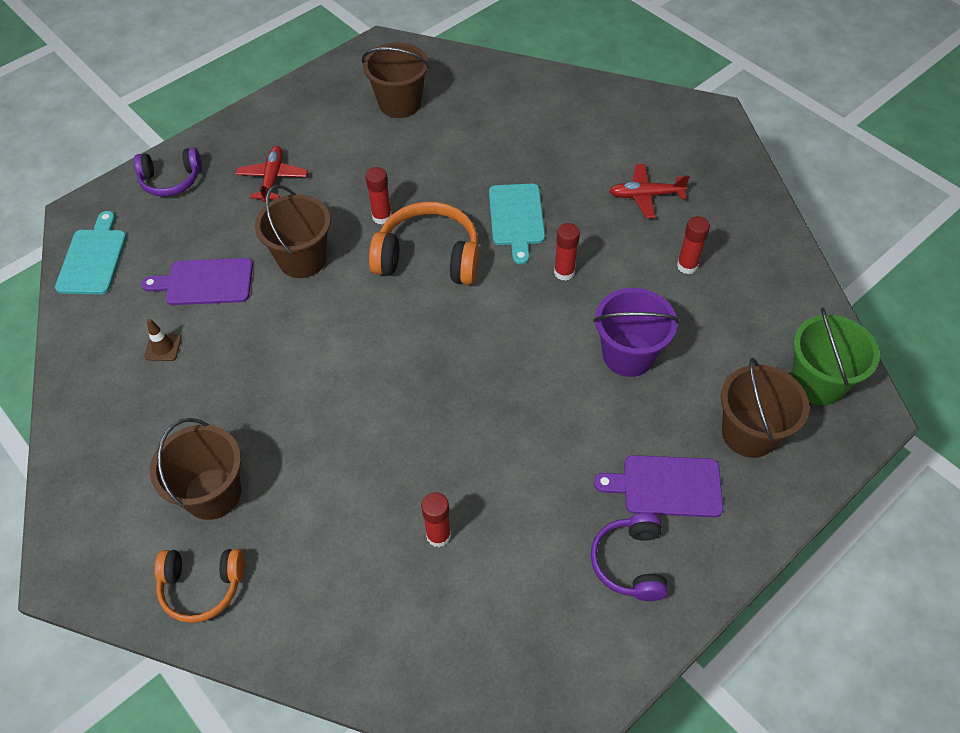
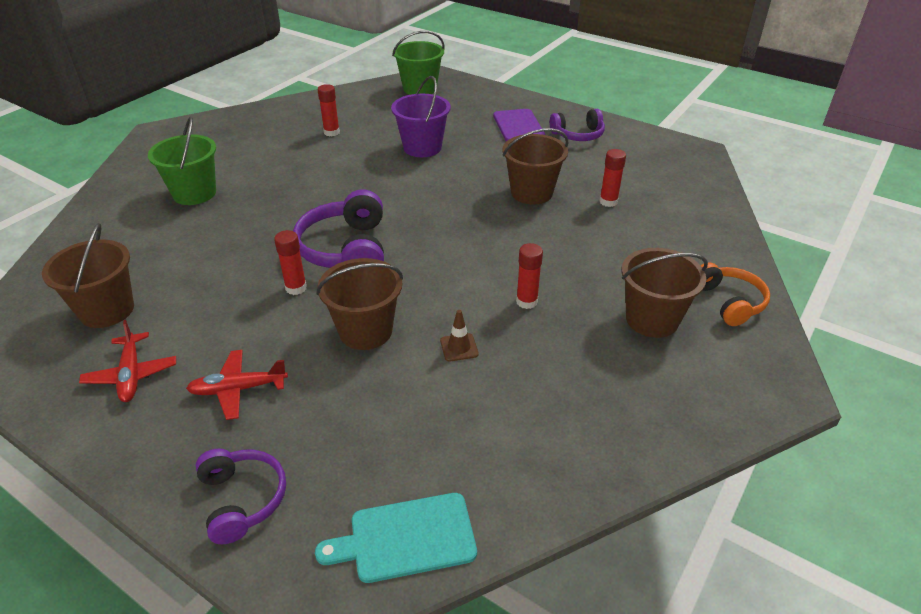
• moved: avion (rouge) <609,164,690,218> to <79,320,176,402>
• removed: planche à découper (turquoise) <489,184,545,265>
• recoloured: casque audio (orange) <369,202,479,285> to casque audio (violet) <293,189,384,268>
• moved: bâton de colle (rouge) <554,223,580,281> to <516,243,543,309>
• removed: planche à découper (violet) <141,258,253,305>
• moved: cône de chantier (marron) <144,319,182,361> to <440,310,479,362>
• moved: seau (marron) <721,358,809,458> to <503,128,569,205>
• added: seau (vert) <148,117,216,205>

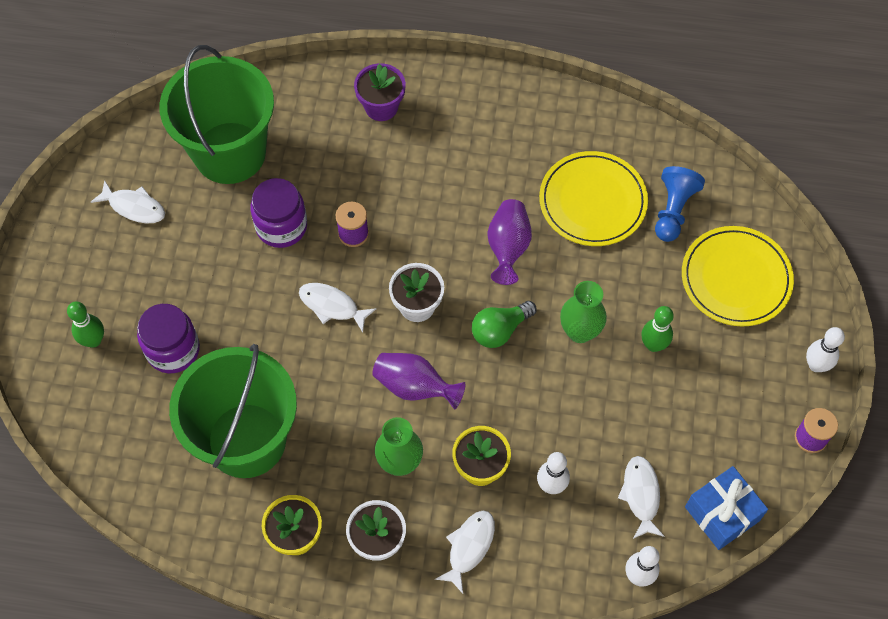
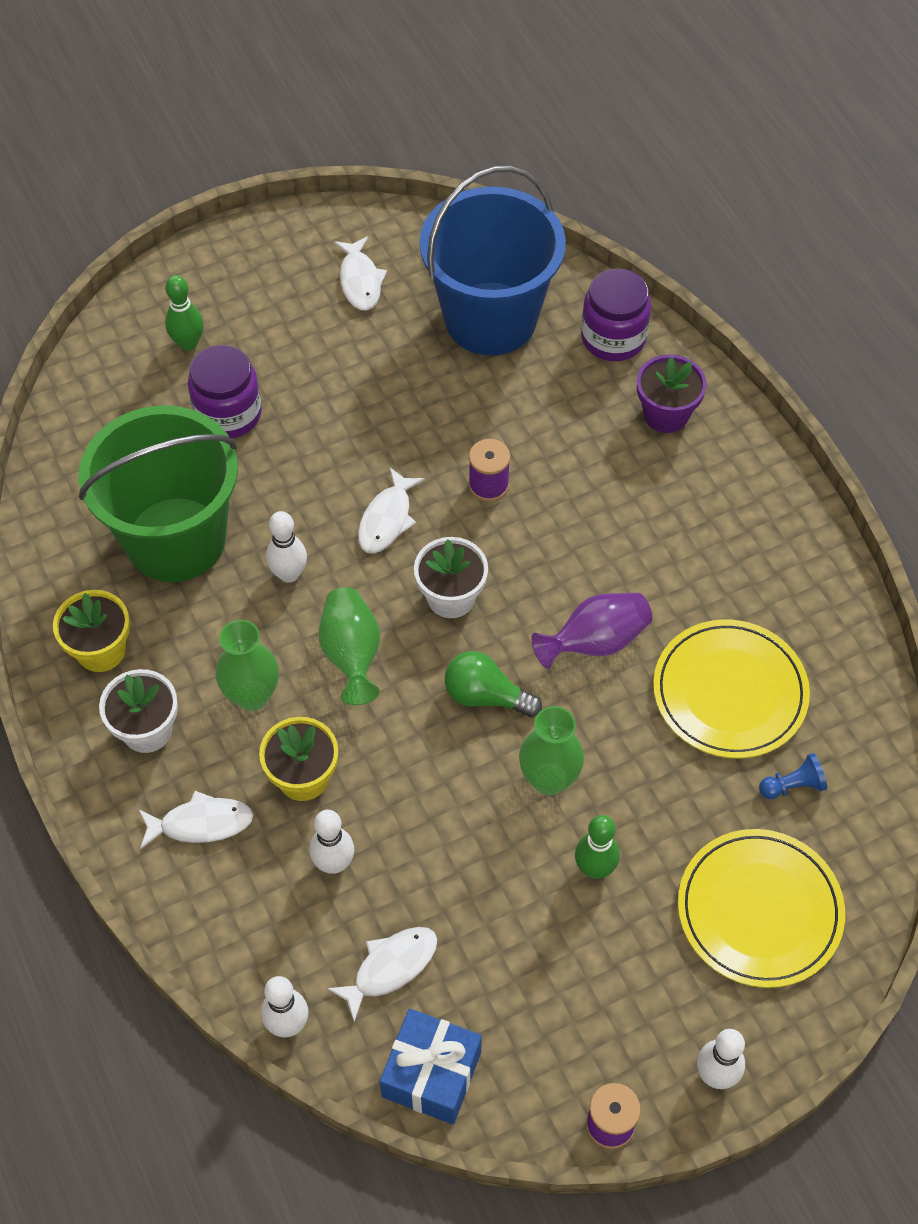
• recoloured: seau (vert) <159,45,274,184> to seau (bleu) <419,165,566,355>
• resized: pion (bleu) <655,166,705,242> = <759,753,827,799> x0.61
• moved: bocal (violet) <250,178,307,248> to <581,268,651,361>
• turned: poisson (blanc) <299,283,376,333> = <358,468,424,553> 150 degrees counterclockwise
• recoloured: vase (violet) <372,353,466,409> to vase (vert) <319,587,380,705>
• added: quille (blanc) <266,511,307,583>

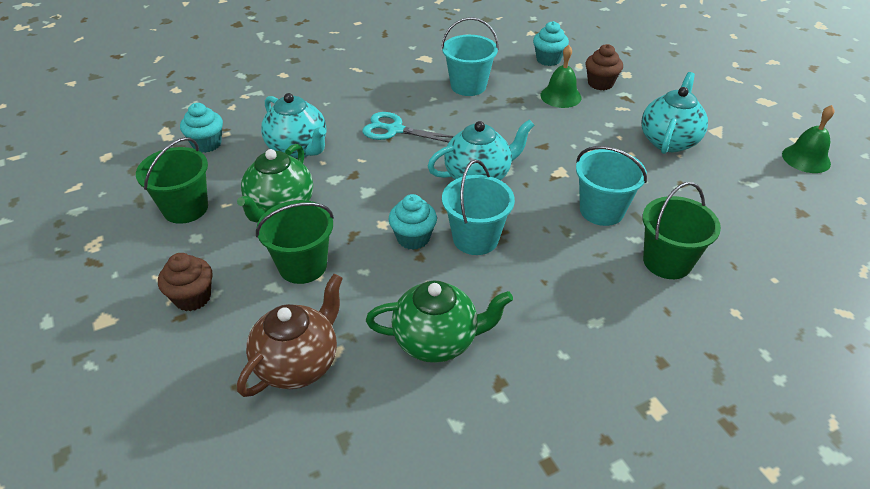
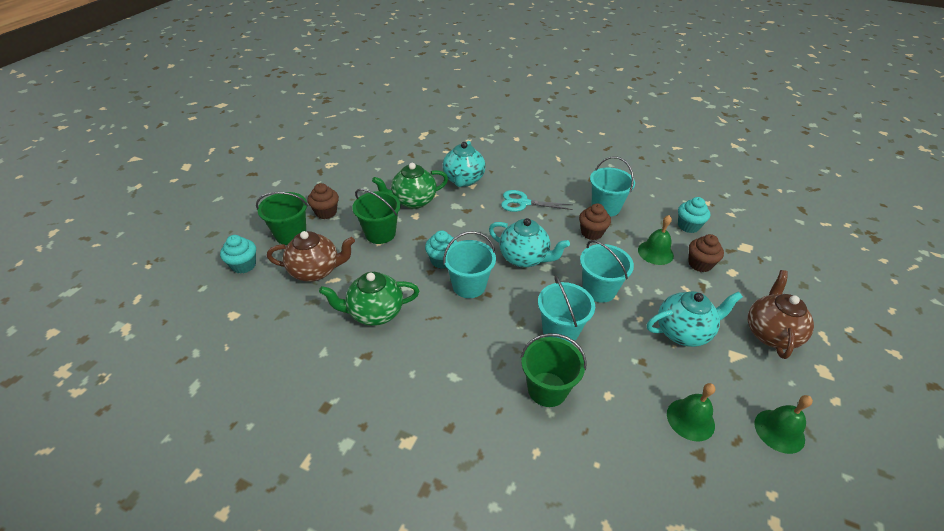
• moved: muffin (turquoise) <180,103,223,153> to <220,235,256,274>
• turned: ciseaux (turquoise) <362,112,454,143> = <501,190,573,212> 60 degrees counterclockwise
• moved: seau (vert) <136,137,208,224> to <256,192,308,245>
• turned: théière (vert) <366,281,513,363> = <319,272,419,326> 120 degrees clockwise
• added: muffin (marron) <579,203,611,240>
• added: seau (turquoise) <580,240,634,303>
• added: théière (marron) <748,270,814,359>
• added: cloche (vert) <667,383,715,442>

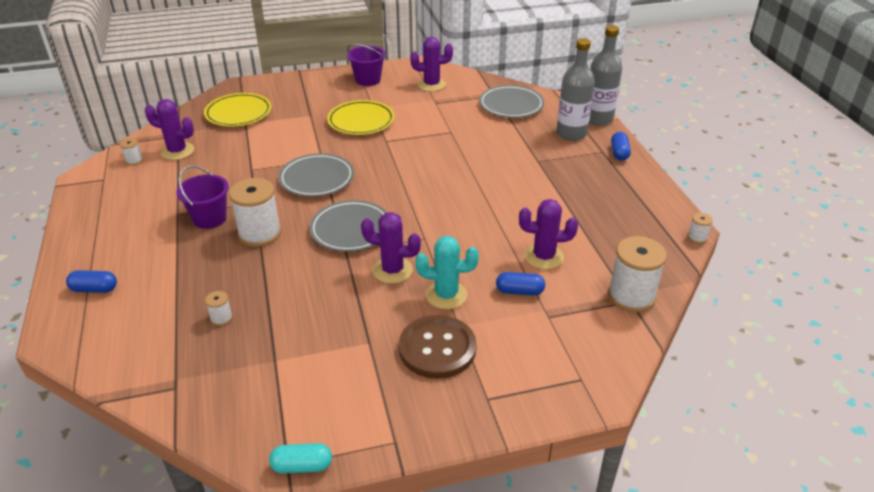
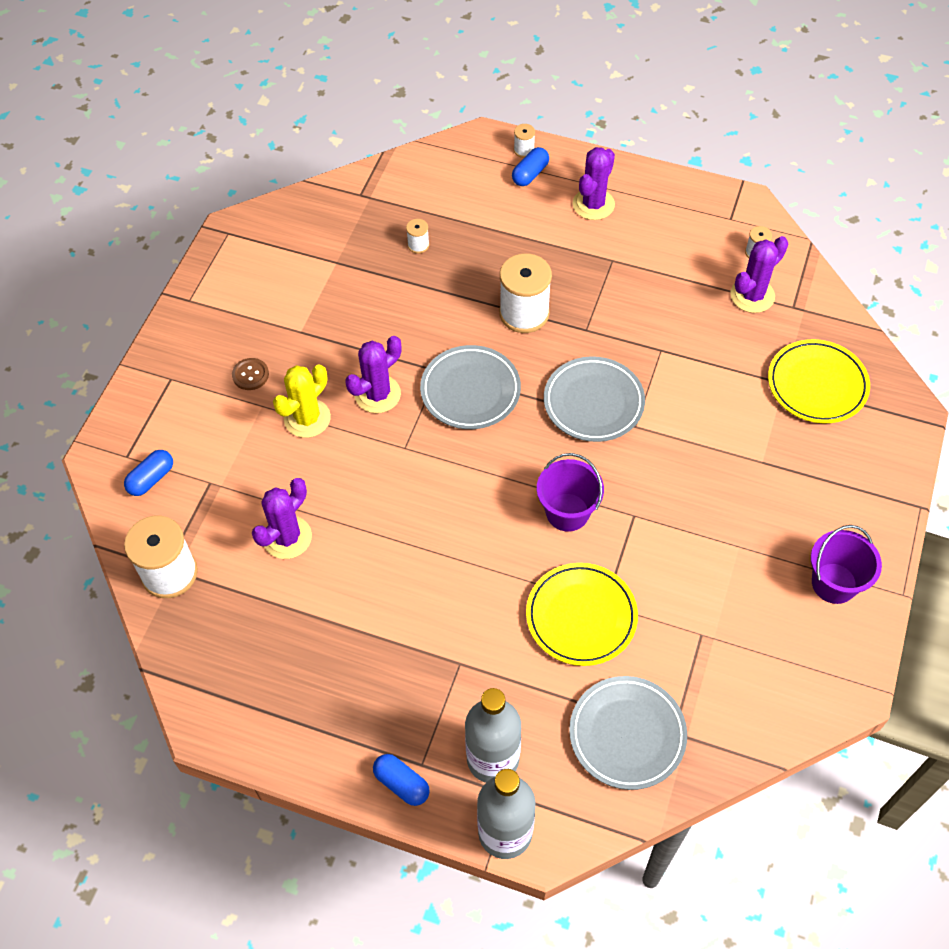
• moved: cactus (violet) <410,37,453,91> to <573,147,615,220>
• moved: assiette (jaune) <327,100,394,135> to <526,563,638,666>
• moved: seau (violet) <176,165,229,229> to <537,453,604,532>
• moved: bobine (blanc) <687,213,713,244> to <514,124,535,158>
• recoloured: cactus (turquoise) <415,236,479,309> to cactus (jaune) <273,365,331,438>
• moved: gélule (bleu) <496,272,545,295> to <124,450,173,496>
• resized: bouton (marron) <399,315,477,379> = <232,358,269,390> x0.46
• removed: gélule (turquoise) <269,443,332,473>

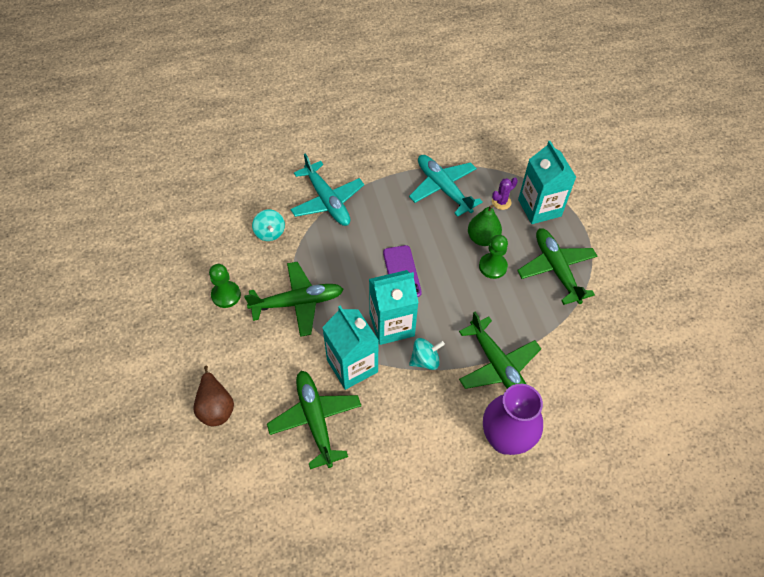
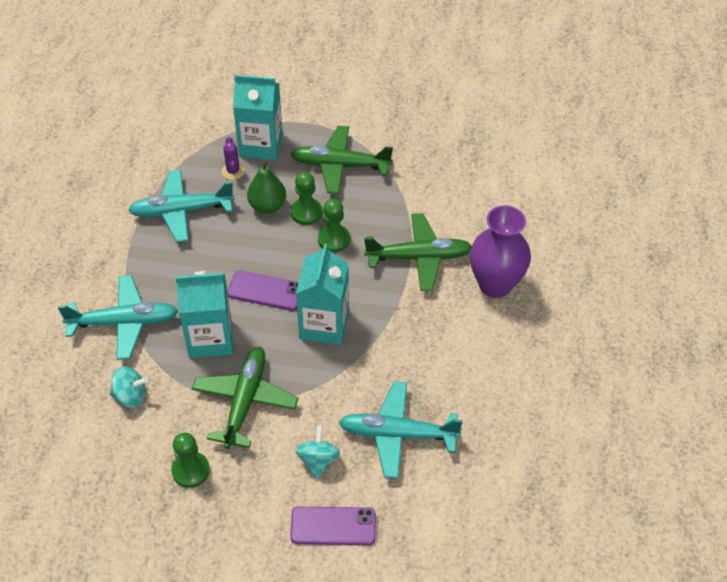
• moved: brique de lait (turquoise) <322,306,379,390> to <176,271,233,358>
• moved: toupie (turquoise) <409,338,445,370> to <296,425,340,479>
• replaced: poire (marron) <193,366,234,426> to téléphone (violet) <291,507,376,545>
• recoloured: avion (vert) <267,371,361,469> to avion (turquoise) <339,381,463,479>
• added: pion (vert) <318,199,350,252>

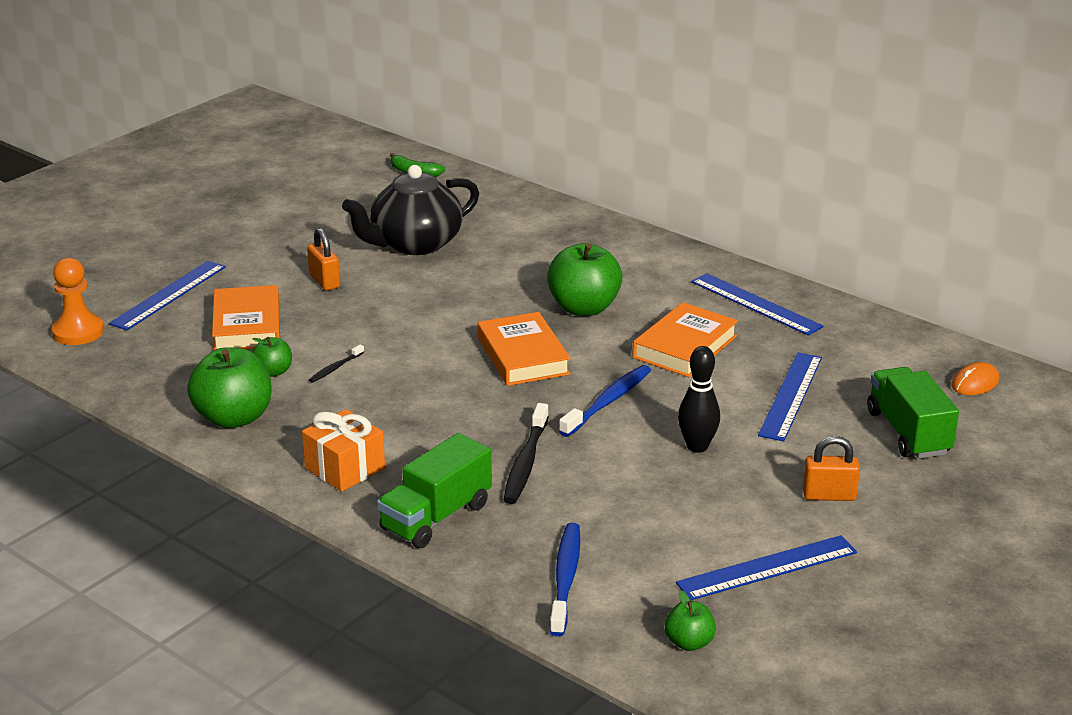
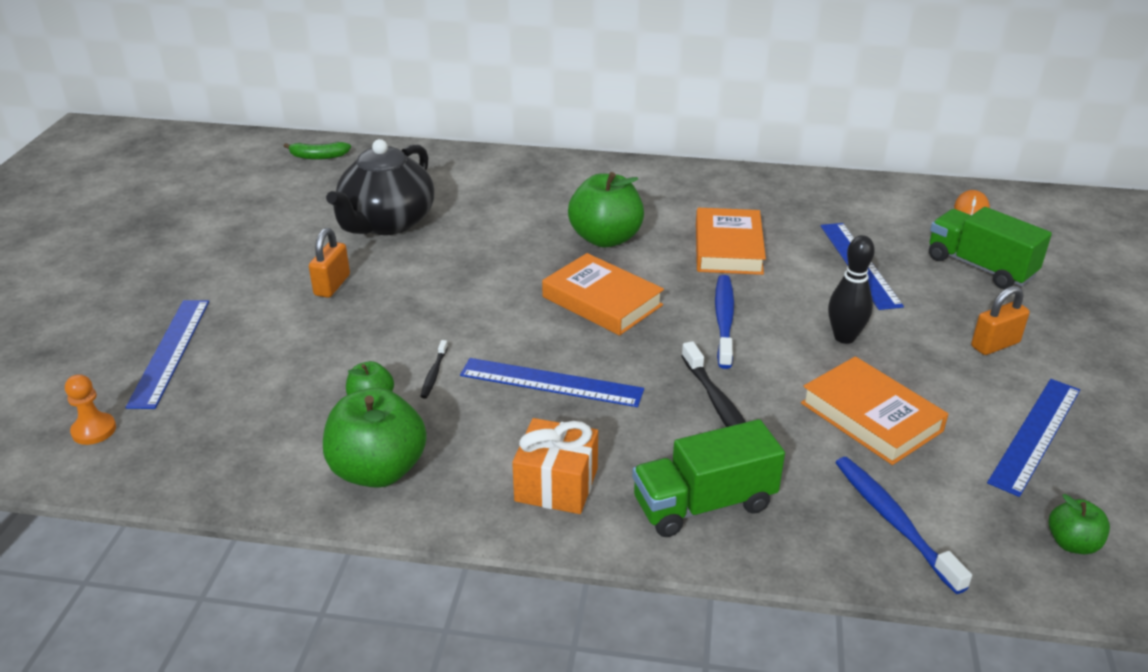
• turned: cadenas (orange) <307,228,340,291> = <309,228,350,298> 75 degrees clockwise
• resized: pion (orange) <51,258,104,345> = <65,374,116,445> x0.66
• moved: règle (bleu) <691,273,824,336> to <460,358,644,407>
• moved: livre (orange) <212,285,280,350> to <801,356,948,465>
• turned: camion (vert) <377,433,492,548> = <632,419,785,537> 60 degrees clockwise

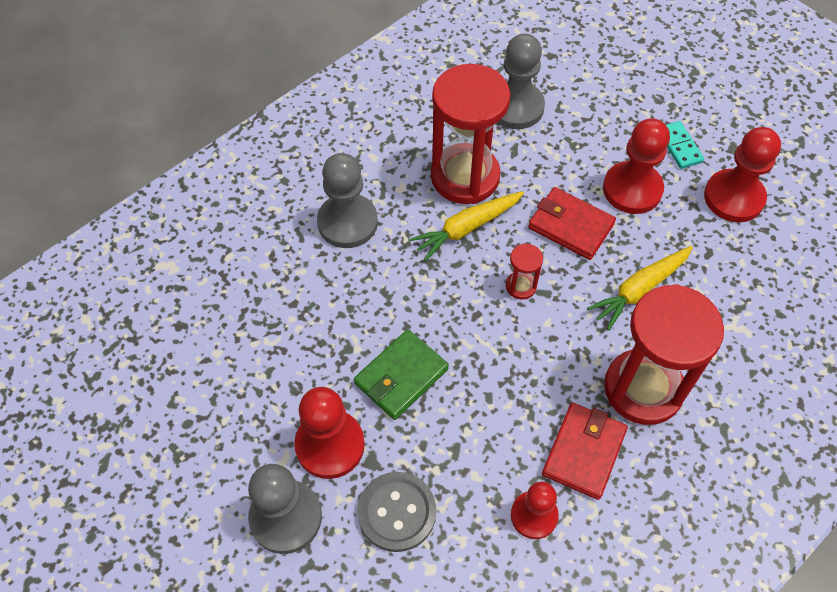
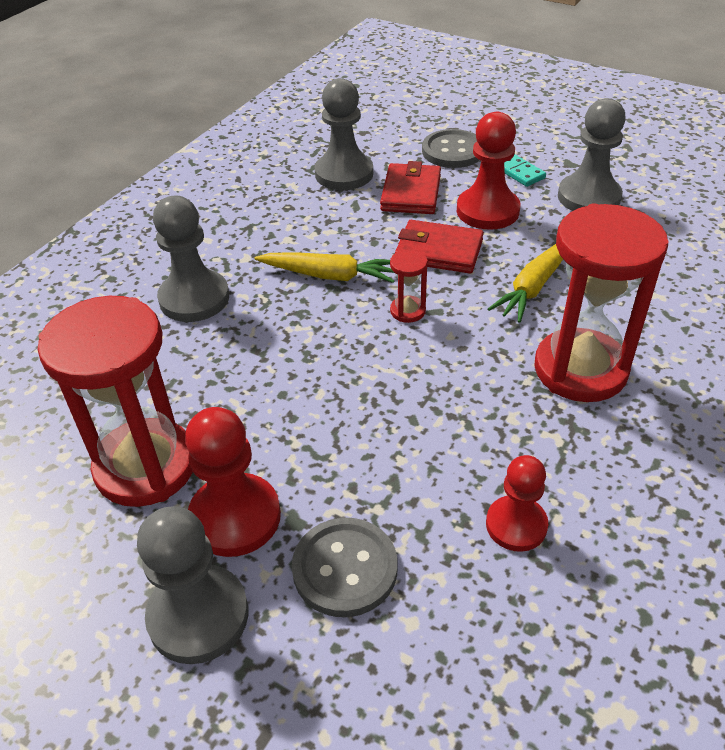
• moved: sablier (rouge) <431,64,511,204> to <37,296,193,507>
• recoloured: pion (rouge) <704,127,781,222> to pion (gris) <558,98,626,211>
• turned: carotte (jaune) <409,191,524,261> = <254,252,395,283> 120 degrees counterclockwise
• removed: portefeuille (vert) <354,329,449,420>
• moved: portefeuille (rouge) <542,403,628,500> to <380,161,441,214>
• added: bouton (gris) <422,129,480,168>

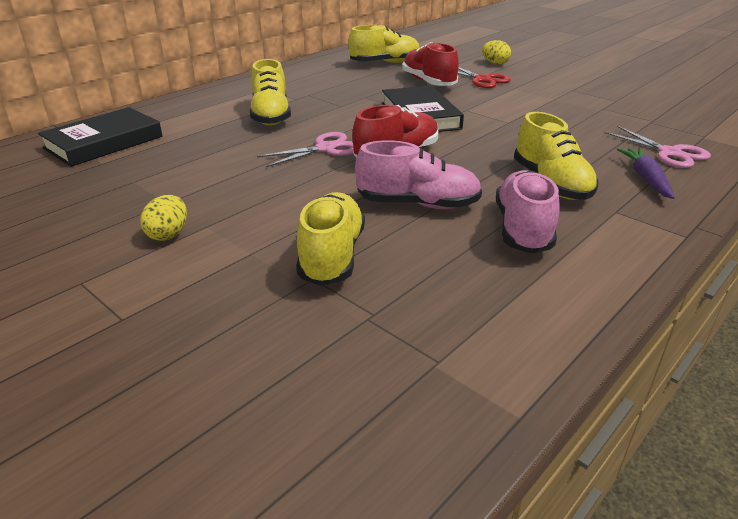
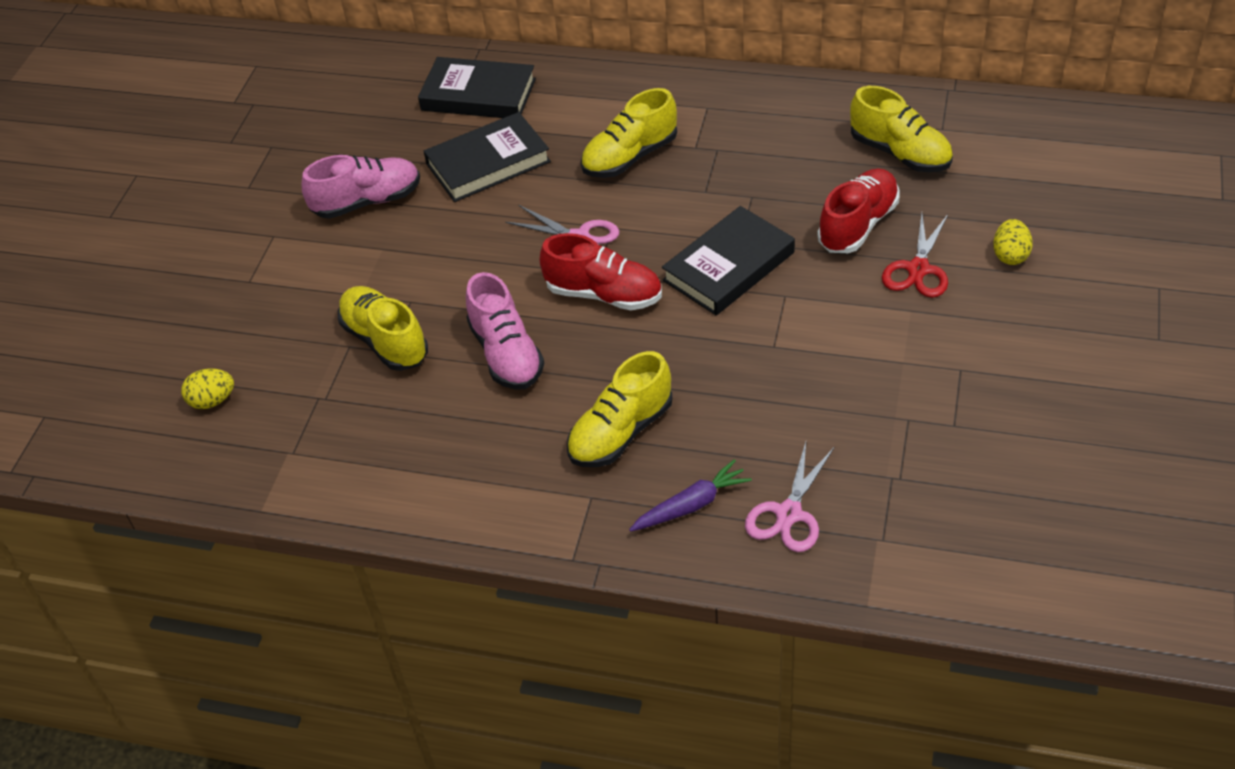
• moved: chaussure (rose) <496,170,560,254> to <302,155,420,219>
• turned: chaussure (jaune) <296,192,365,286> = <338,286,428,371> 105 degrees counterclockwise
• moved: œuf (jaune) <140,195,187,241> to <181,369,234,409>
• added: livre (noir) <424,112,551,202>

